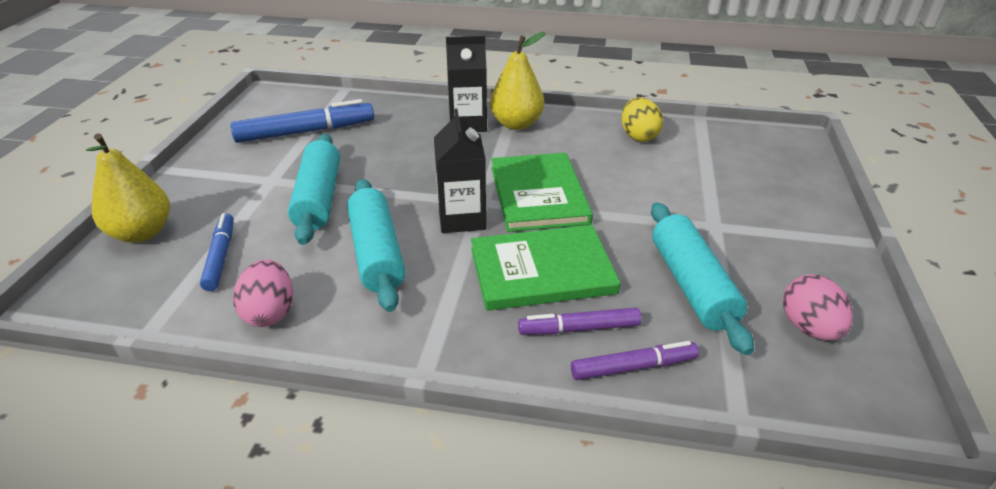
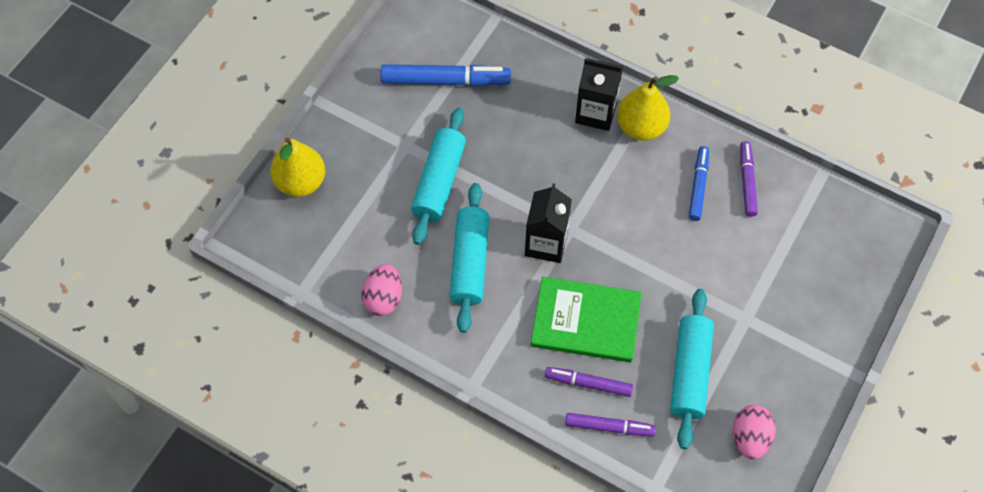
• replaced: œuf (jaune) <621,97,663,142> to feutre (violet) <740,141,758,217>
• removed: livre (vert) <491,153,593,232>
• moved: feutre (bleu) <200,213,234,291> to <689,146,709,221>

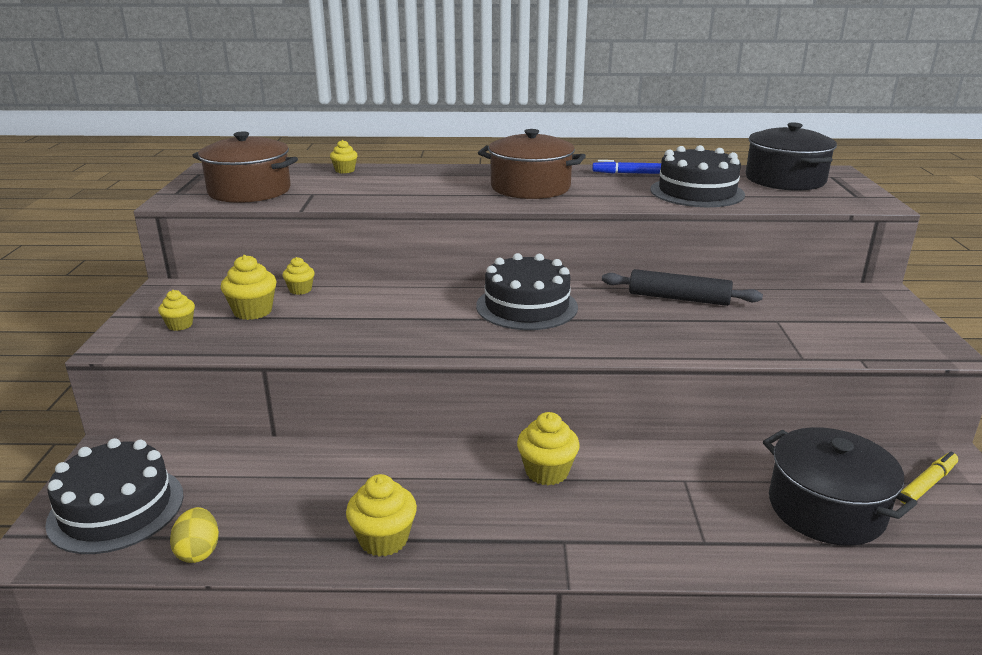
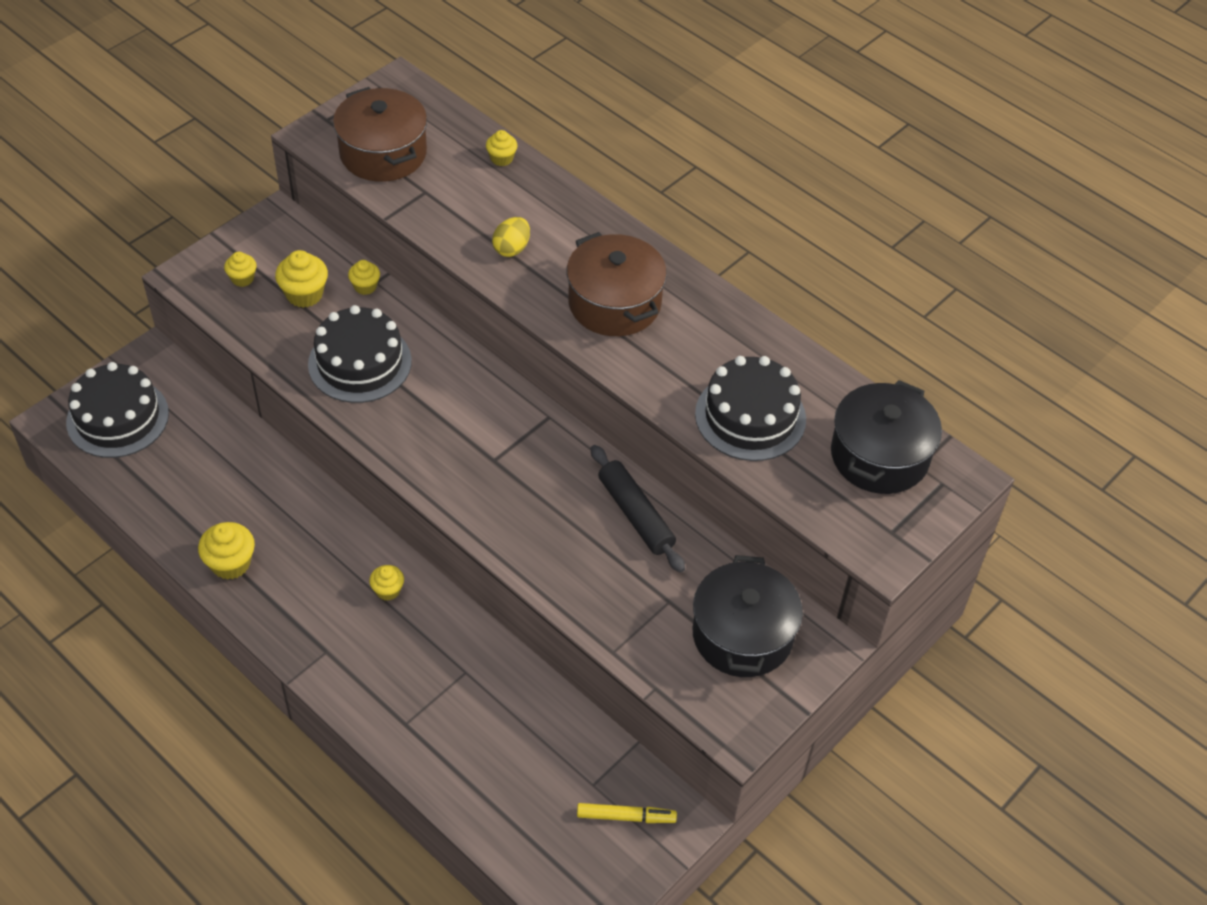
• removed: feutre (bleu) <592,160,661,174>
• moved: gâteau (noir) <476,253,578,330> to <308,305,412,403>
• resized: muffin (jaune) <517,412,580,485> = <369,565,404,601> x0.62
• moved: marmite (noir) <763,427,917,546> to <692,555,803,677>
• moved: œuf (jaune) <170,507,219,563> to <492,217,530,257>

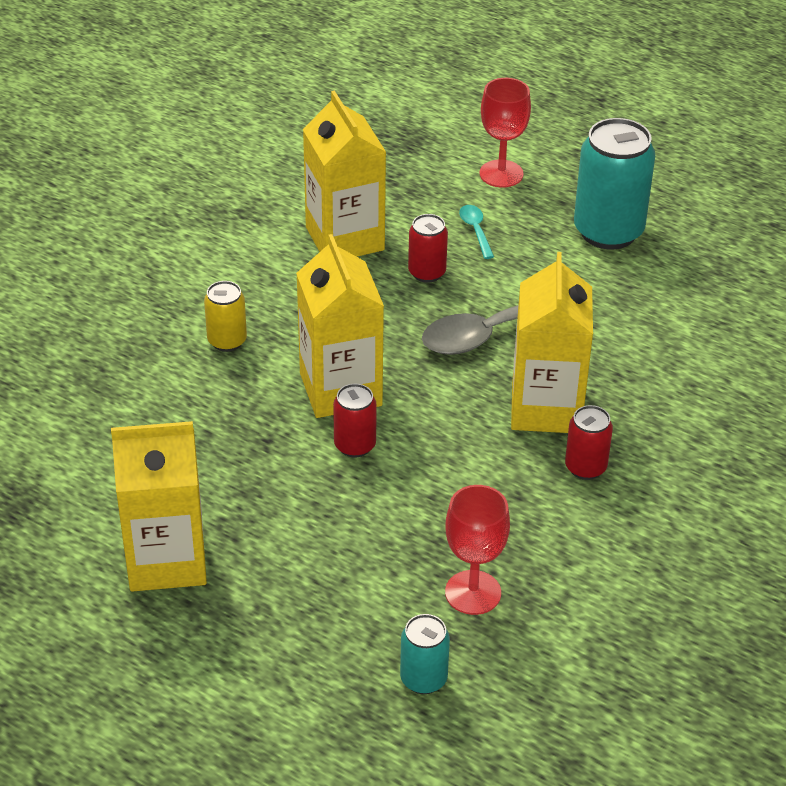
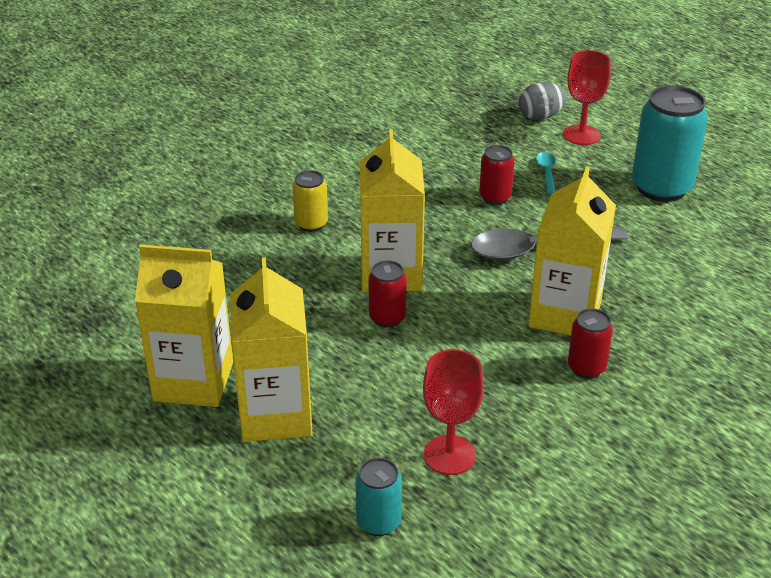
• moved: brique de lait (jaune) <303,90,386,257> to <230,257,312,442>
• added: œuf (gris) <519,82,567,120>

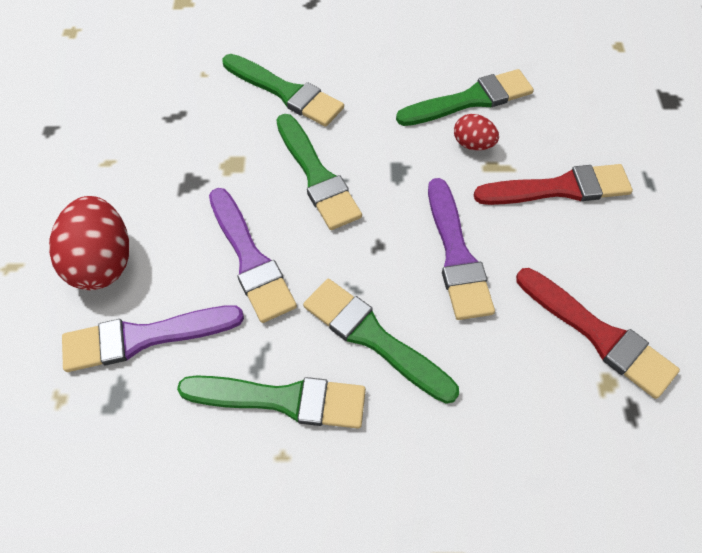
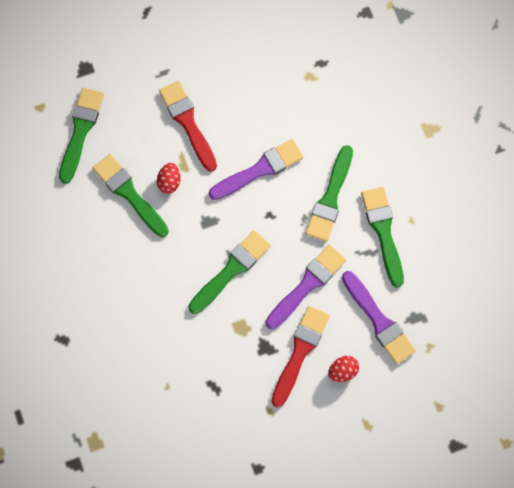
• moved: pinceau (vert) <223,54,344,127> to <59,88,104,184>
• resized: œuf (rouge) <49,196,129,290> = <328,356,359,382> x0.54
• moved: pinceau (rouge) <516,268,680,399> to <271,306,330,408>

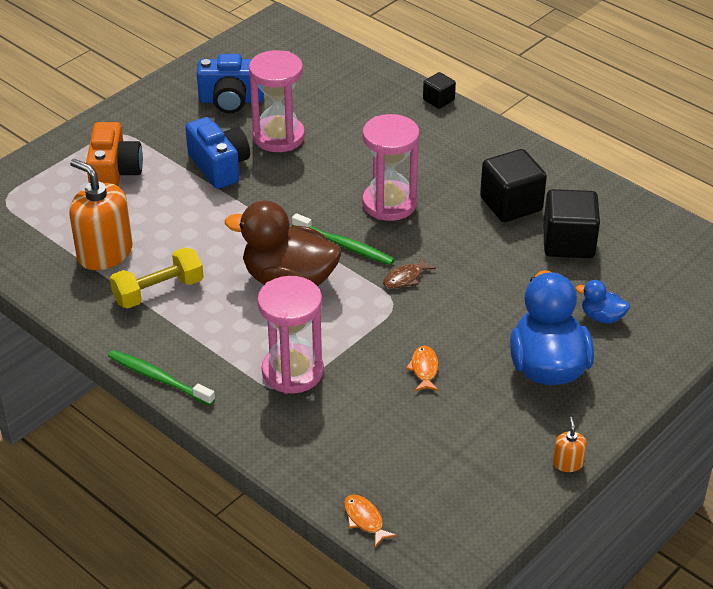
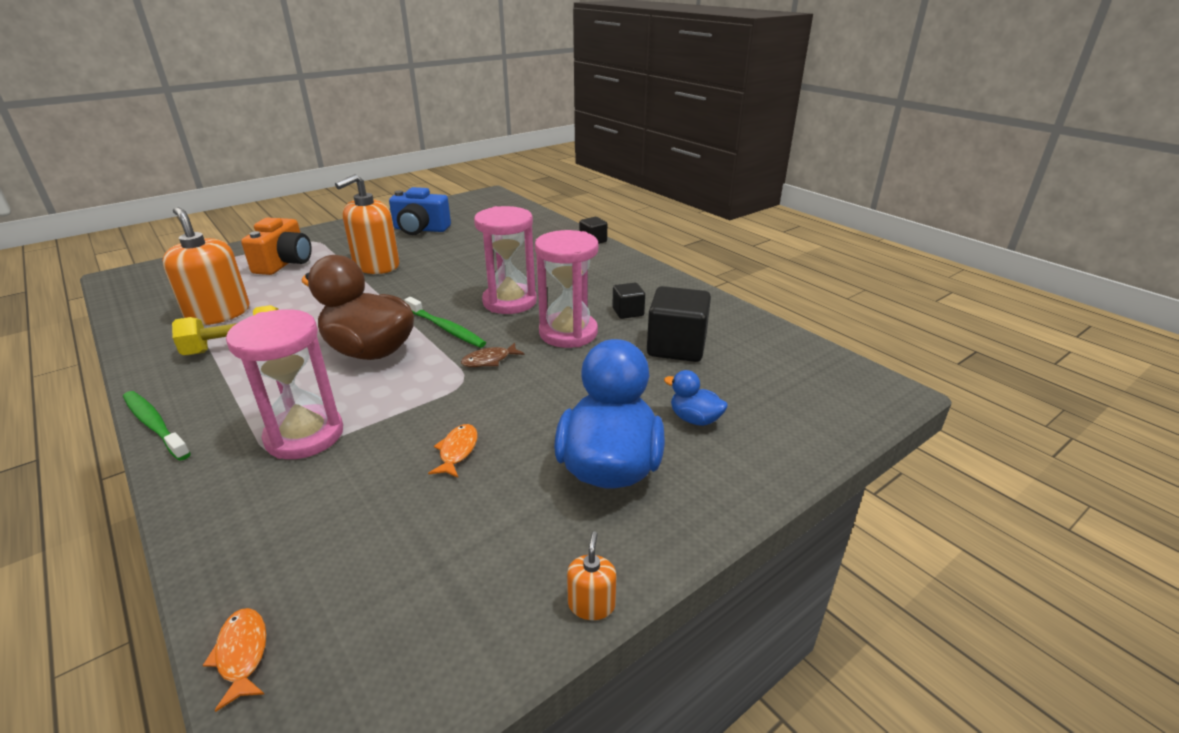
• moved: sablier (rose) <249,50,305,152> to <535,230,598,348>
• replaced: appareil photo (bleu) <185,117,250,189> to distributeur de savon (orange) <335,174,399,274>
• resized: cube (noir) <480,149,547,222> = <612,283,645,319> x0.54

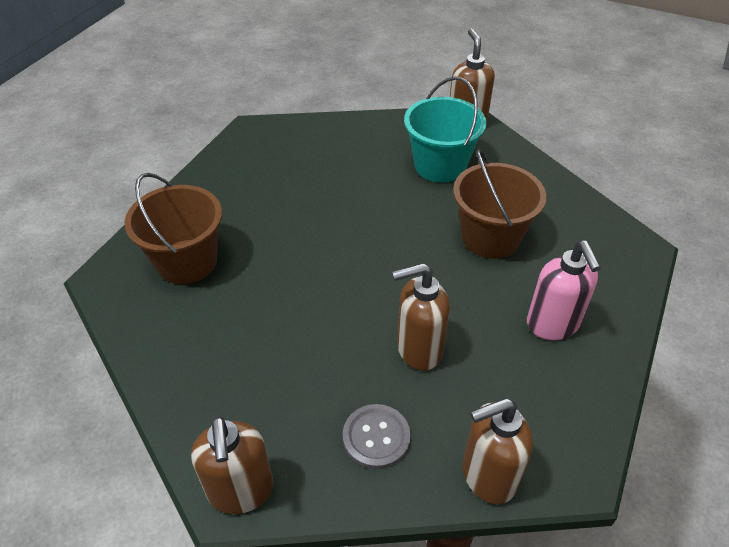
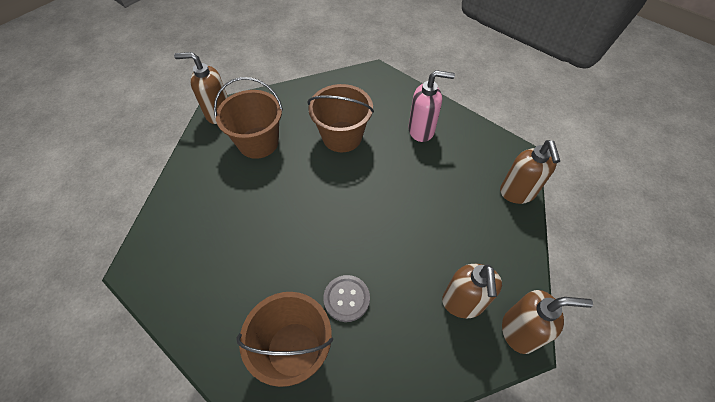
• recoloured: seau (turquoise) <404,77,486,182> to seau (marron) <214,77,283,159>
• moved: distributeur de savon (marron) <392,263,450,371> to <442,264,502,318>
• moved: bouton (gris) <343,404,411,469> to <323,275,370,322>

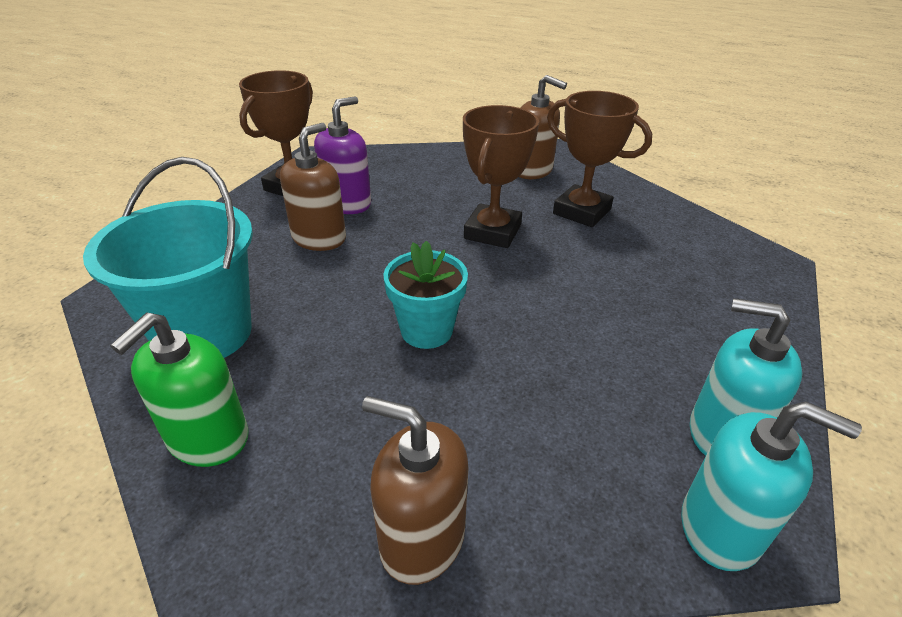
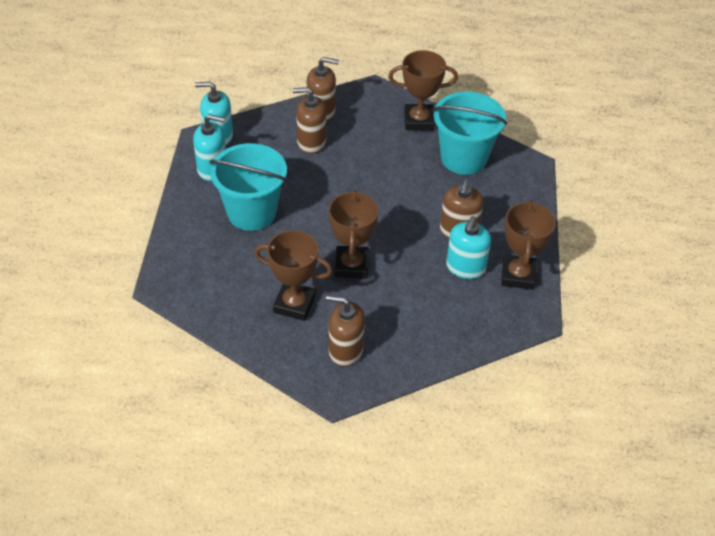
• recoloured: distributeur de savon (violet) <314,96,371,214> to distributeur de savon (turquoise) <446,216,491,279>
• removed: pot de fleurs (turquoise) <383,241,468,349>
• replaced: distributeur de savon (vert) <110,313,249,467> to trophée (marron) <388,50,458,131>
• added: distributeur de savon (marron) <293,87,326,154>
• added: seau (turquoise) <209,143,287,231>

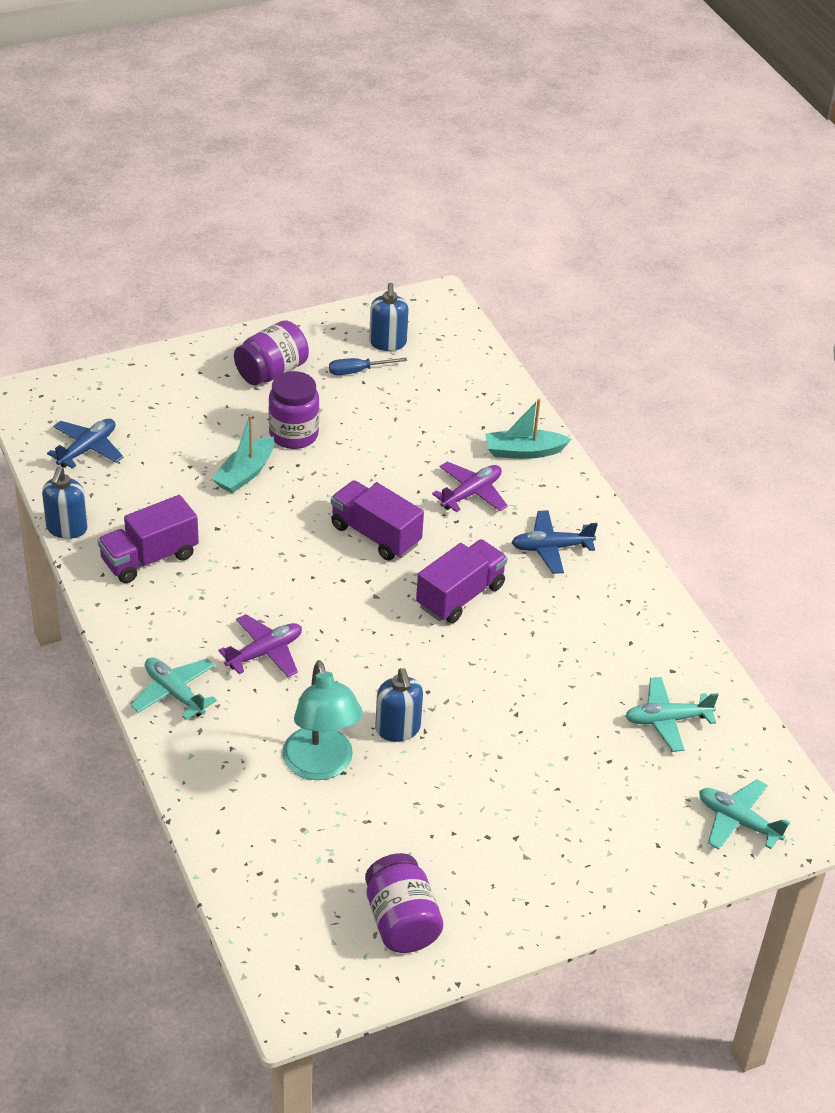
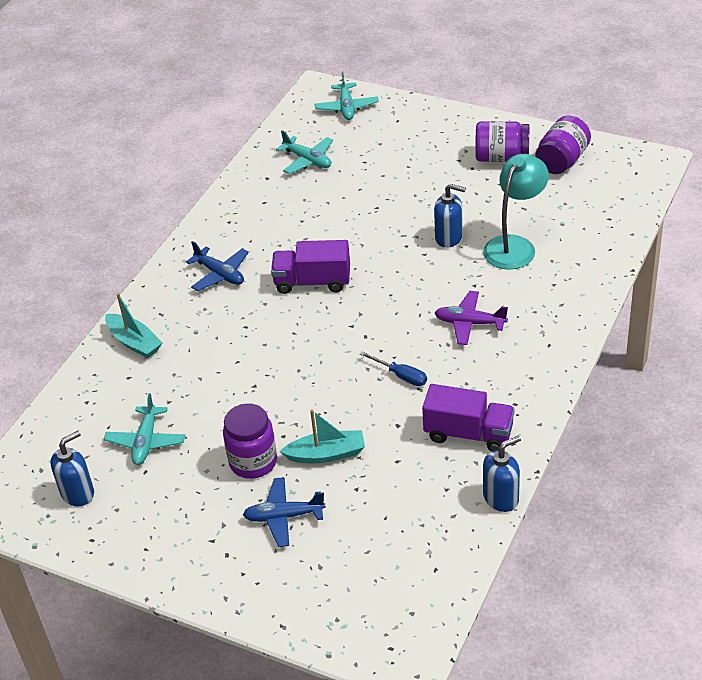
• moved: bocal (violet) <234,320,309,385> to <475,121,529,162>
• moved: tournevis (bleu) <329,357,407,375> to <360,351,427,386>
• moved: avion (bleu) <47,419,124,469> to <243,477,326,547>
• removed: avion (violet) <432,461,508,512>
• removed: camion (violet) <331,480,424,560>
• moved: avion (turquoise) <130,657,217,720> to <104,393,185,465>
• turned: distributeur de savon (bleu) <375,668,423,742> = <434,184,466,248> 75 degrees clockwise

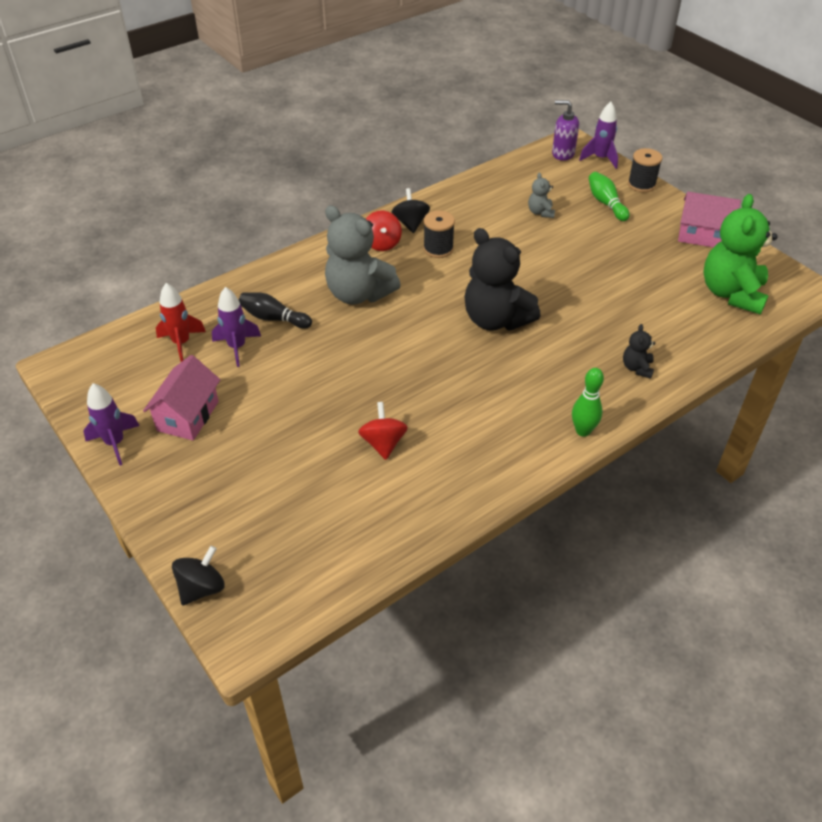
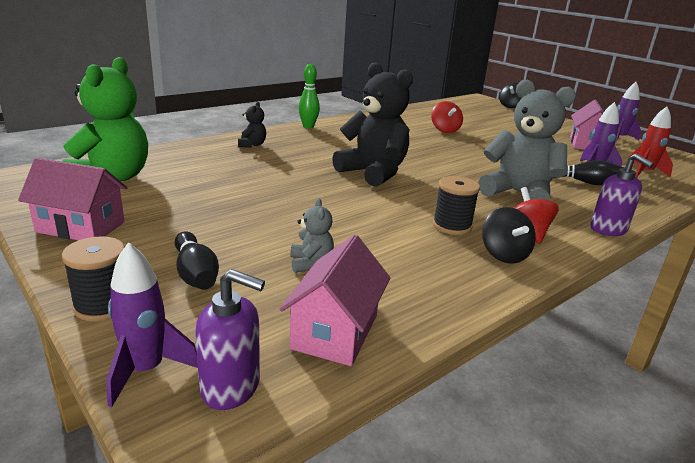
• recoloured: quille (vert) <589,172,630,221> to quille (noir) <175,231,219,290>
• added: distributeur de savon (violet) <591,153,654,236>
• added: maison (rose) <280,235,390,366>

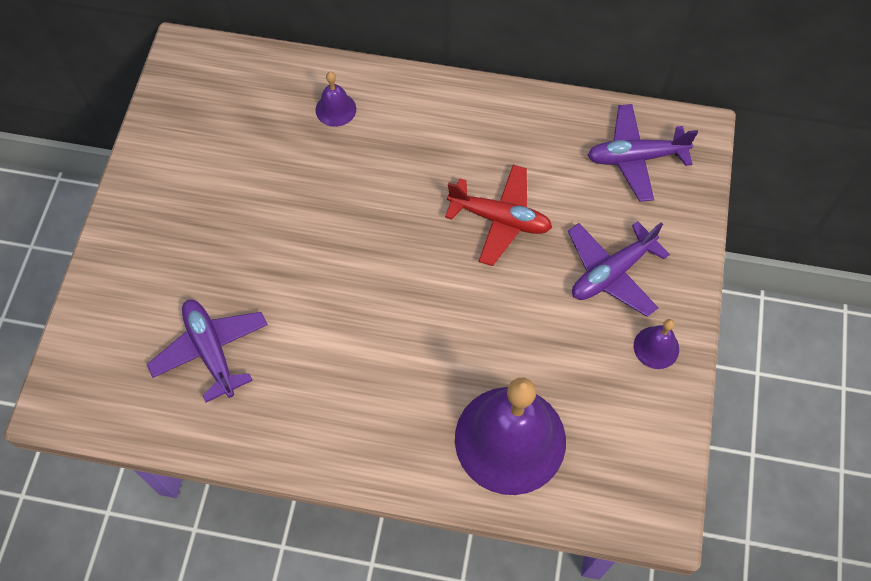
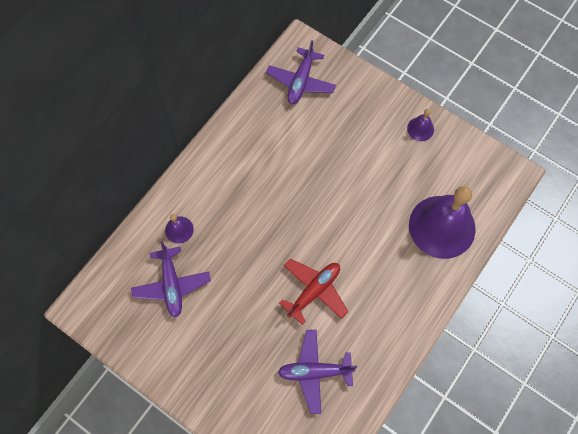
• moved: avion (rouge) <445,165,552,266> to <279,258,348,325>
• moved: avion (violet) <568,221,670,317> to <131,242,211,318>

